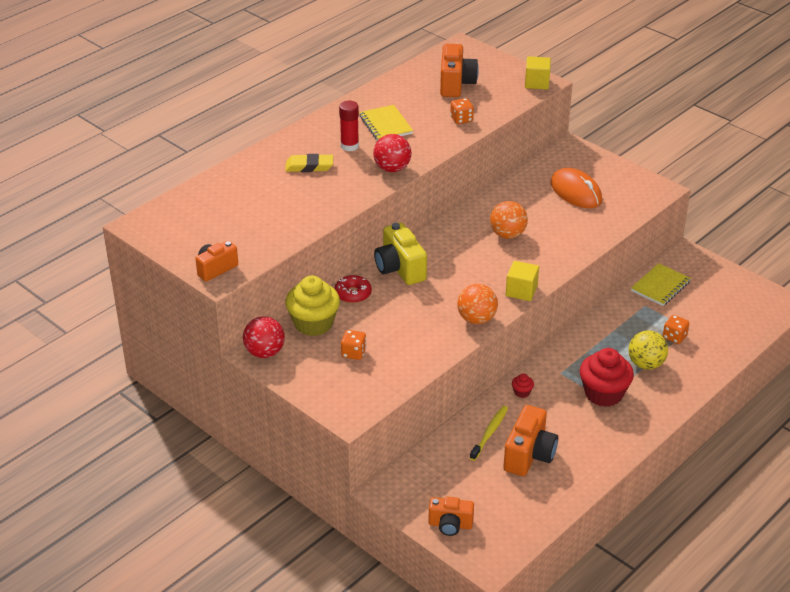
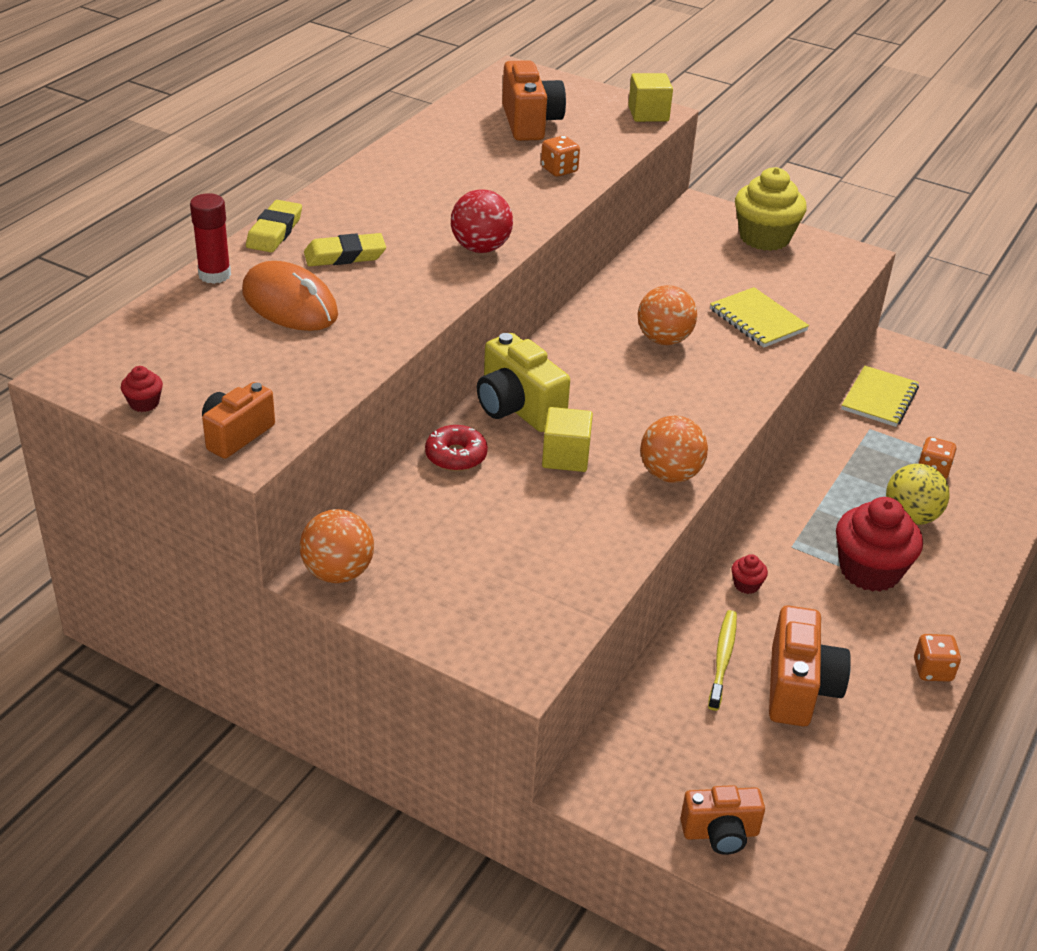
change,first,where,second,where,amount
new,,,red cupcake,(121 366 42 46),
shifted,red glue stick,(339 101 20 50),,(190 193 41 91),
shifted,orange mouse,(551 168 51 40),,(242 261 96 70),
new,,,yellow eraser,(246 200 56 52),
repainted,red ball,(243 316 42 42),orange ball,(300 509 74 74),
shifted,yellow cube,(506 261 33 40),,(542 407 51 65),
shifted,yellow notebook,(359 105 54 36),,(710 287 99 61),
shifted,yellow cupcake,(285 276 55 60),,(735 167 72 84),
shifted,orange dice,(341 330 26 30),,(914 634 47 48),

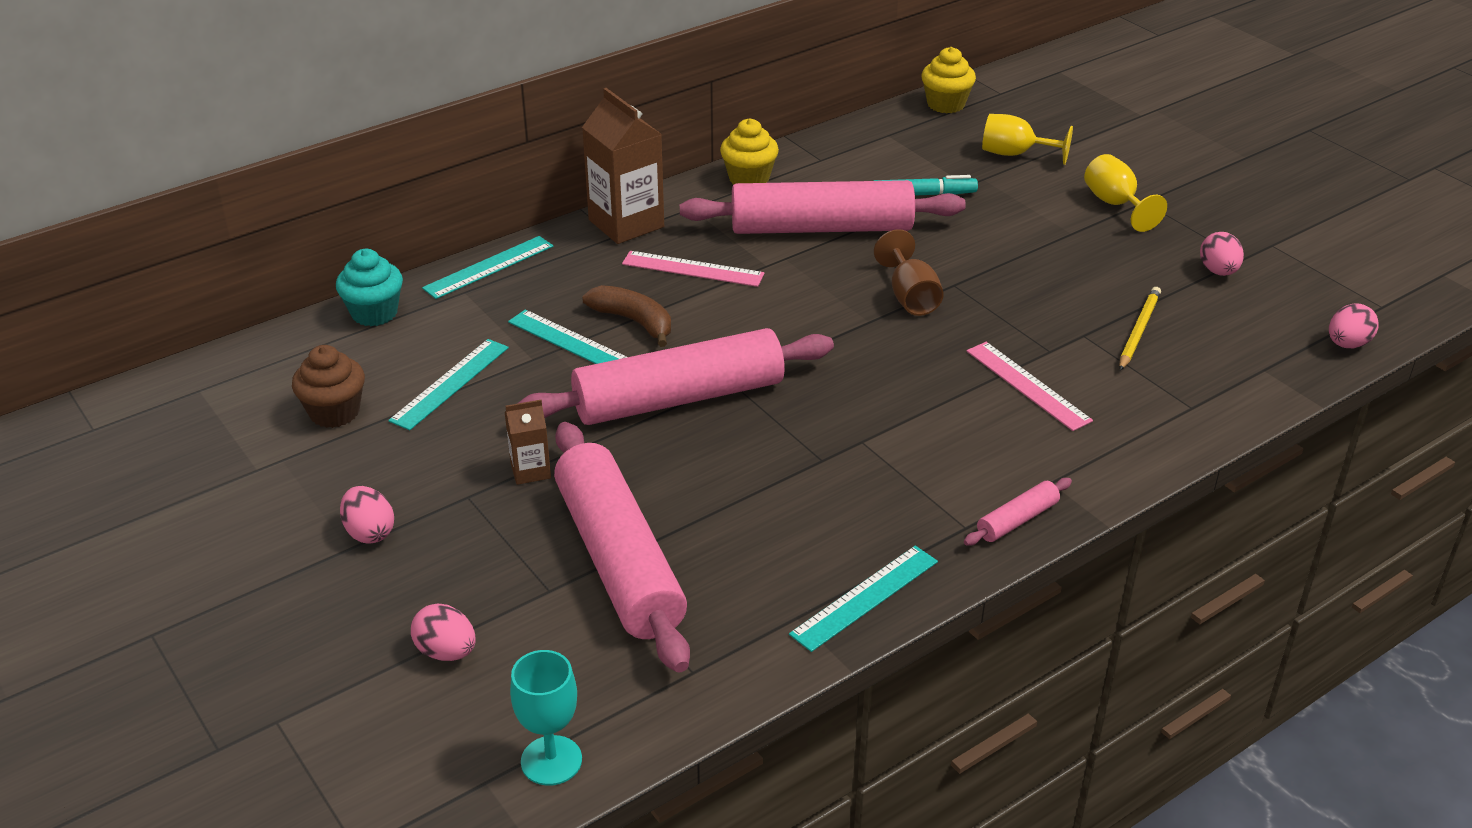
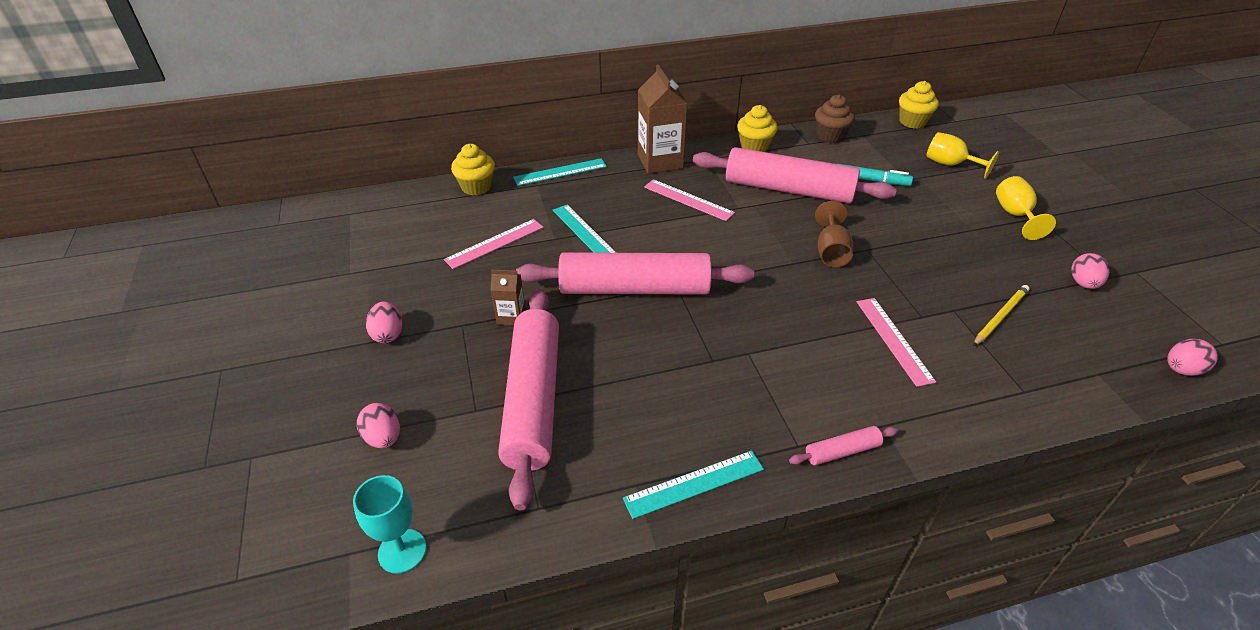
change,first,where,second,where,amount
repainted,turquoise ruler,(388 339 121 91),pink ruler,(444 219 100 50),
repainted,turquoise cupcake,(336 249 67 77),yellow cupcake,(451 144 44 52),
shifted,brown cupcake,(292 345 73 83),,(815 94 40 49),
gone,brown banana,(582 285 89 62),,,

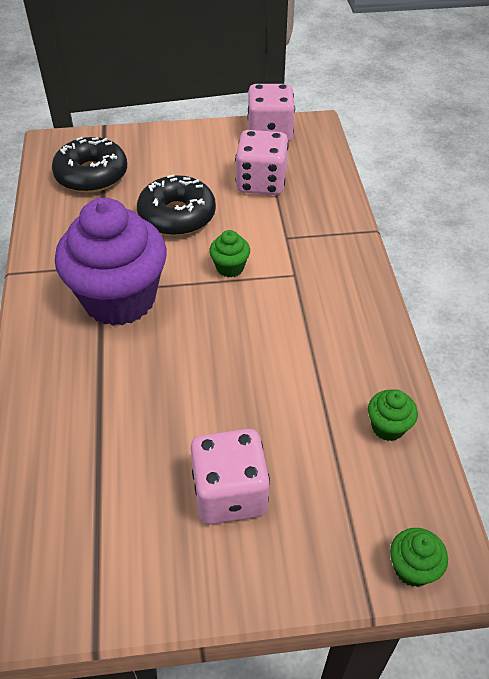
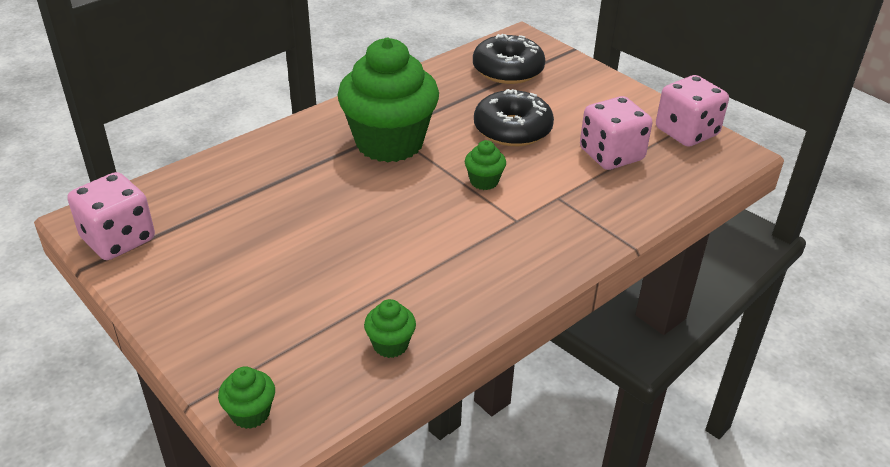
change,first,where,second,where,amount
shifted,pink dice,(191 429 79 95),,(67 172 88 88),
repainted,purple cupcake,(55 198 112 128),green cupcake,(338 38 101 124),

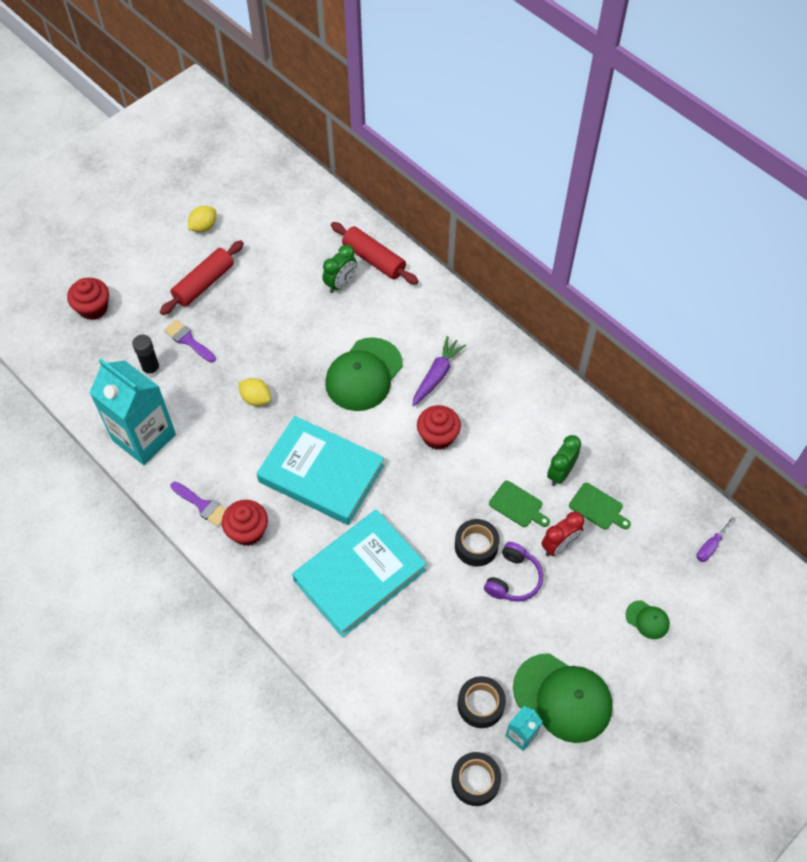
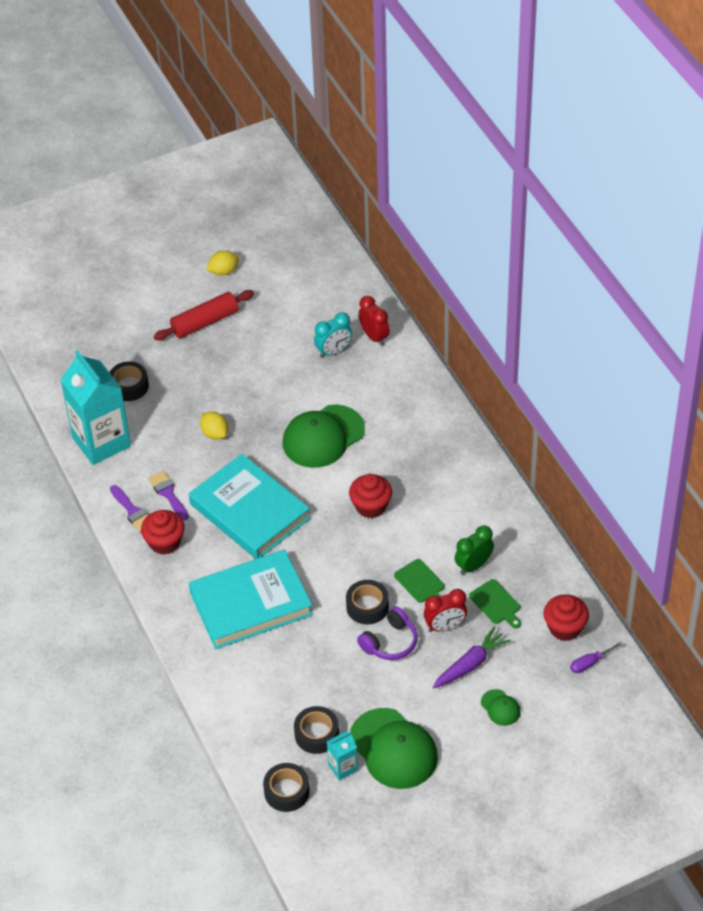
change,first,where,second,where,amount
swapped,black glue stick,(132 334 29 43),black tape,(109 362 40 39),
shifted,purple brush,(164 319 52 43),,(148 471 41 49),
repainted,green clock,(323 245 34 48),turquoise clock,(314 312 38 46),
swapped,red rolling pin,(331 222 87 63),red clock,(359 296 31 50),
shifted,purple carrot,(412 336 54 70),,(433 627 78 62),
shifted,red cupcake,(67 278 42 42),,(544 594 45 47),

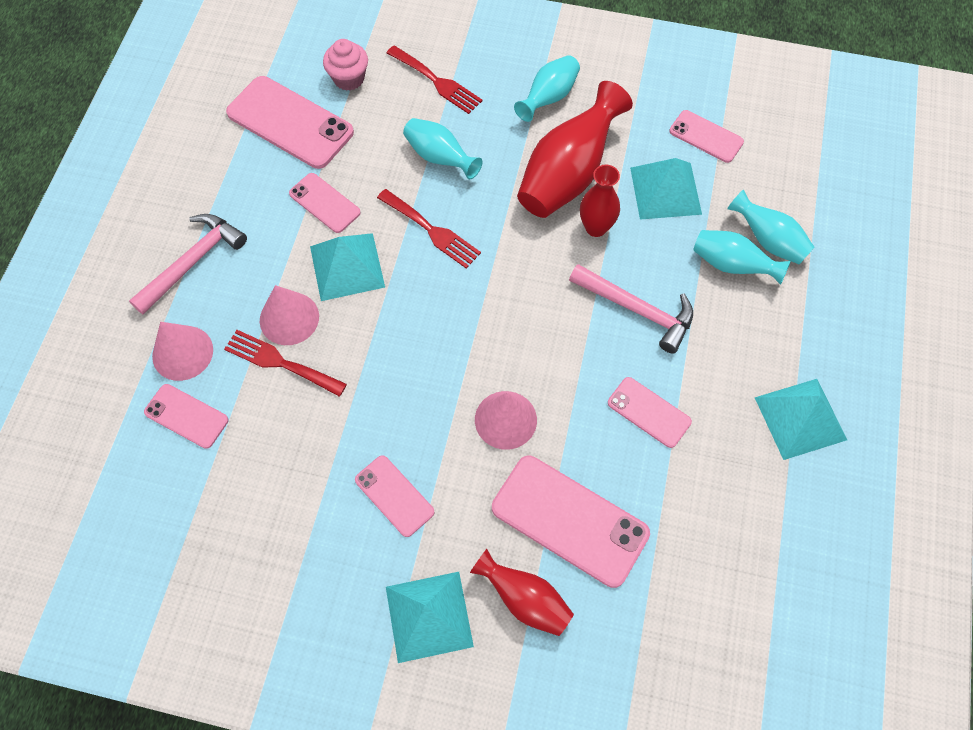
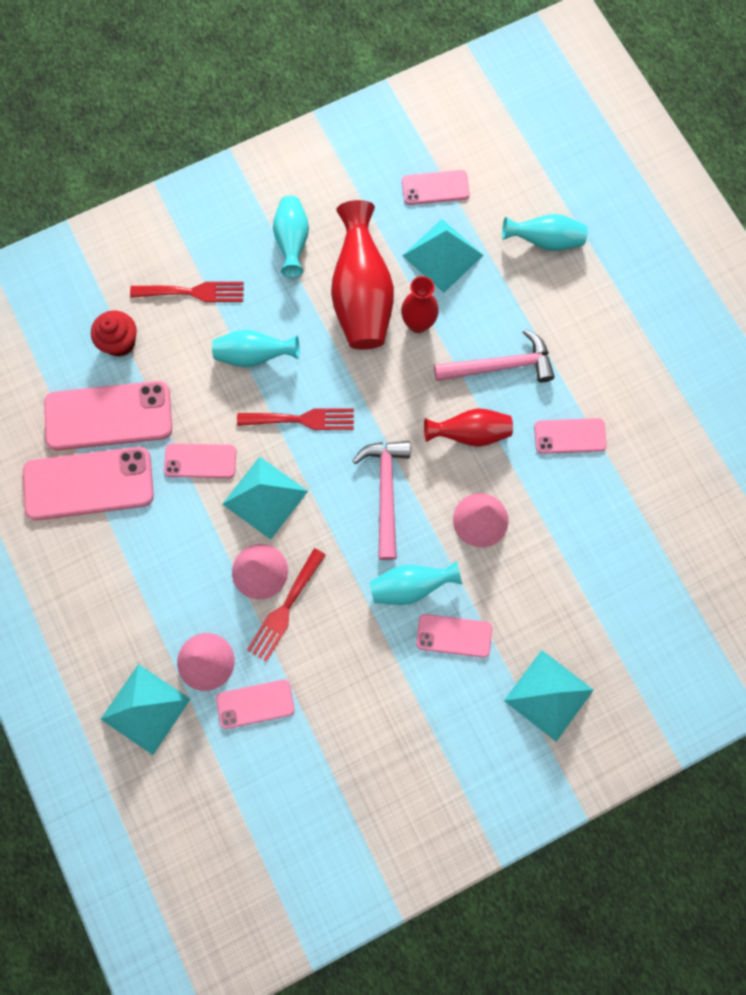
change,first,where,second,where,amount
shifted,pink phone,(492 456 158 132),,(23 447 131 73),
repainted,pink cupcake,(323 39 45 52),red cupcake,(91 310 46 47),
shifted,turquoise pyramid,(755 379 92 81),,(101 664 90 91),
rotated,red fork,(224 330 123 67),,(247 548 79 114),45 degrees counterclockwise
shifted,pink hammer,(129 214 118 101),,(353 441 57 119),
shifted,turquoise vase,(693 230 98 55),,(370 561 92 44),
shifted,red vase,(470 549 104 87),,(424 409 89 38),

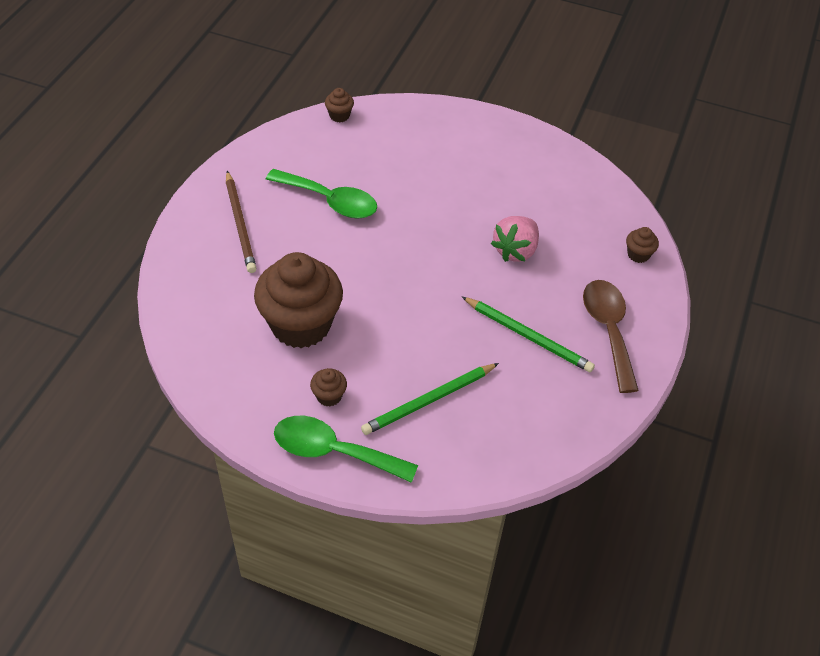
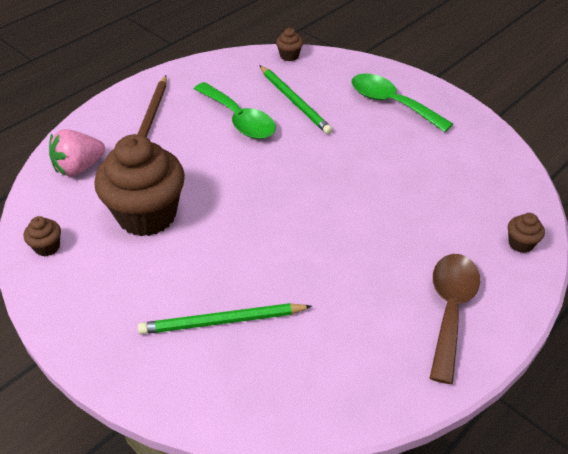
change,first,where,second,where,amount
shifted,brown cupcake,(310 368 37 38),,(24 216 37 40),
shifted,pink strawberry,(491 216 48 46),,(49 129 56 48),
shifted,green pencil,(462 297 133 75),,(259 65 74 69),
shifted,green spoon,(274 416 144 67),,(352 73 101 59),

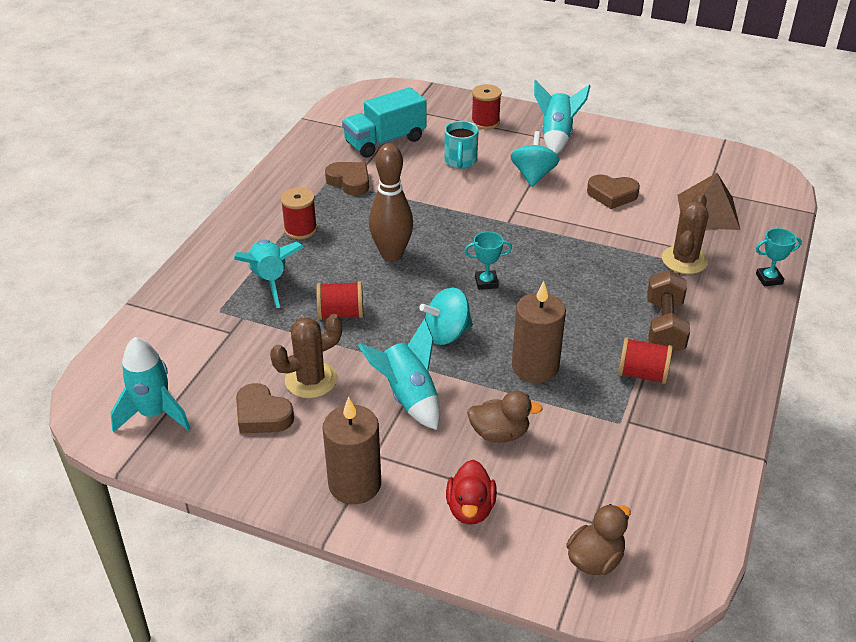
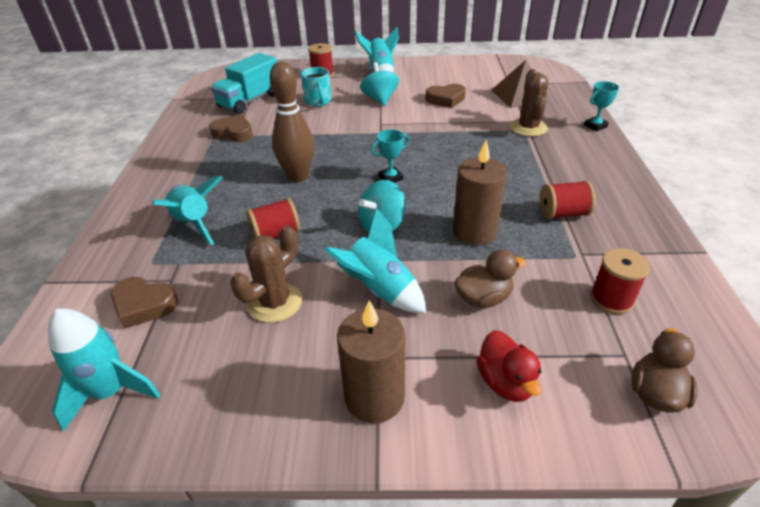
change,first,where,second,where,amount
shifted,brown heart,(236 383 58 50),,(111 277 67 52),
shifted,red spool,(280 188 37 51),,(590 248 60 66),
gone,brown dumbbell,(647 270 43 83),,,

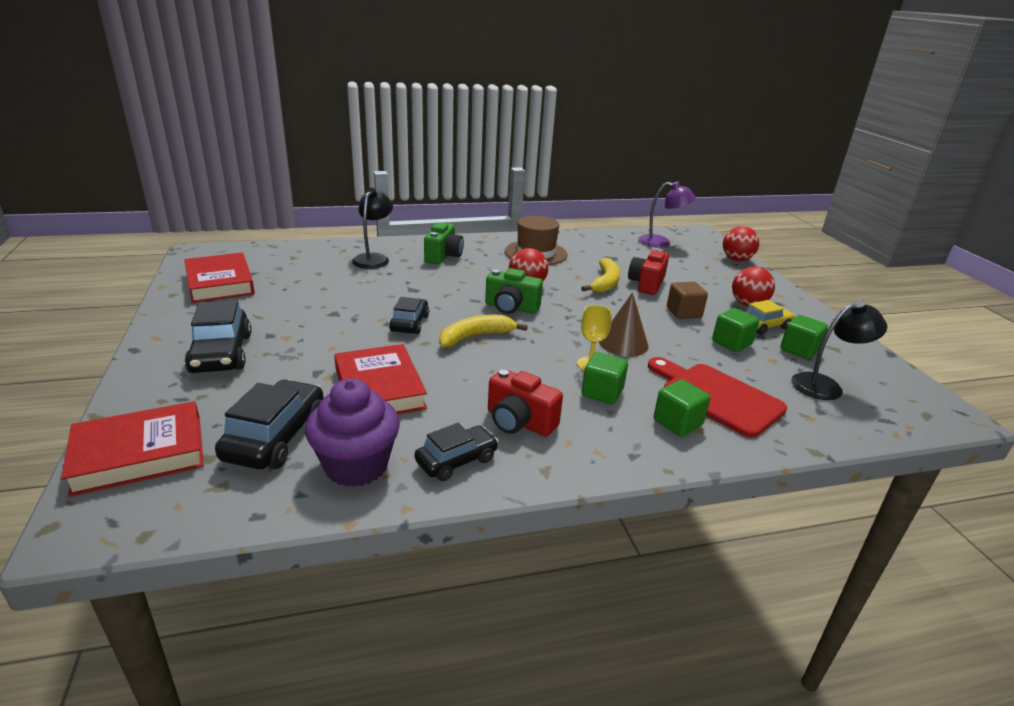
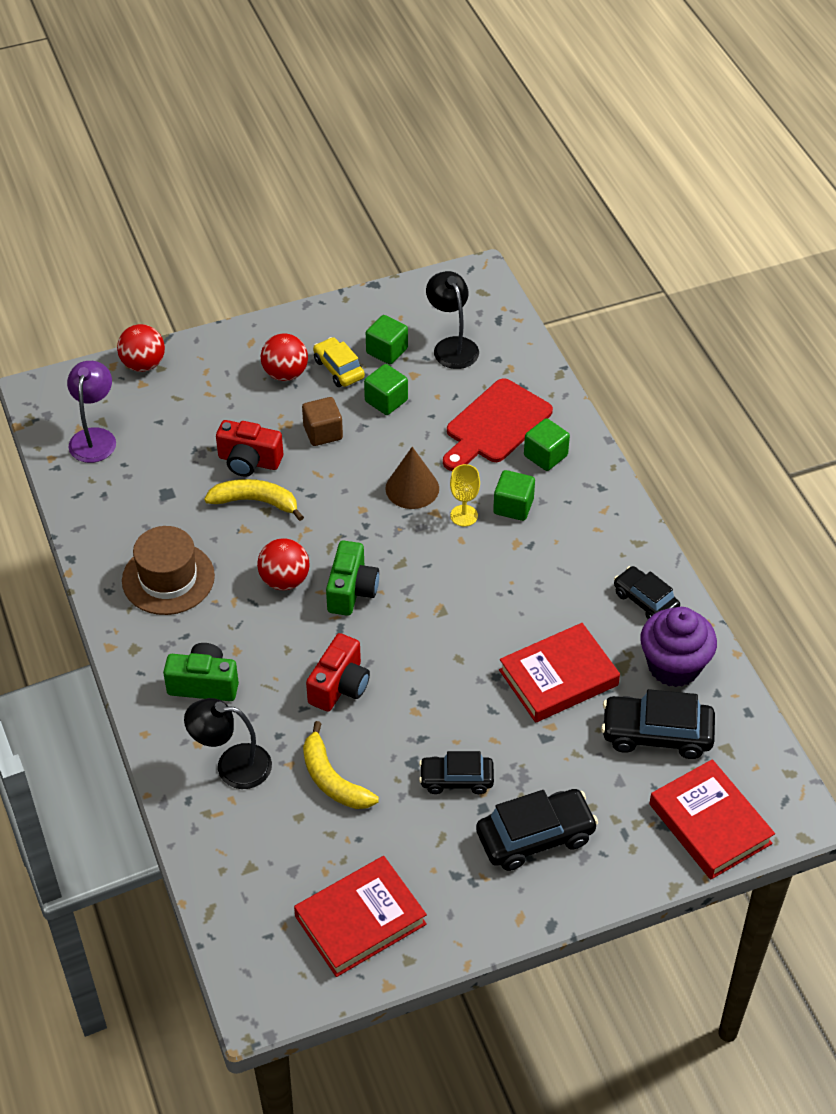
change,first,where,second,where,amount
shifted,yellow banana,(439 315 89 32),,(303 721 76 88),
shifted,red camera,(488 369 75 68),,(306 633 64 78),
shifted,black car,(389 297 40 37),,(419 751 75 43),

